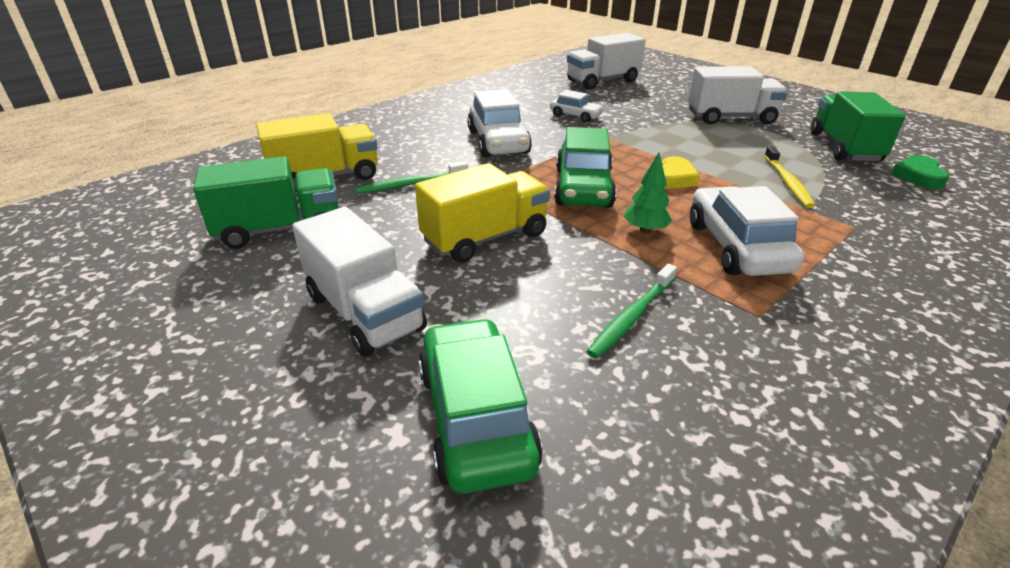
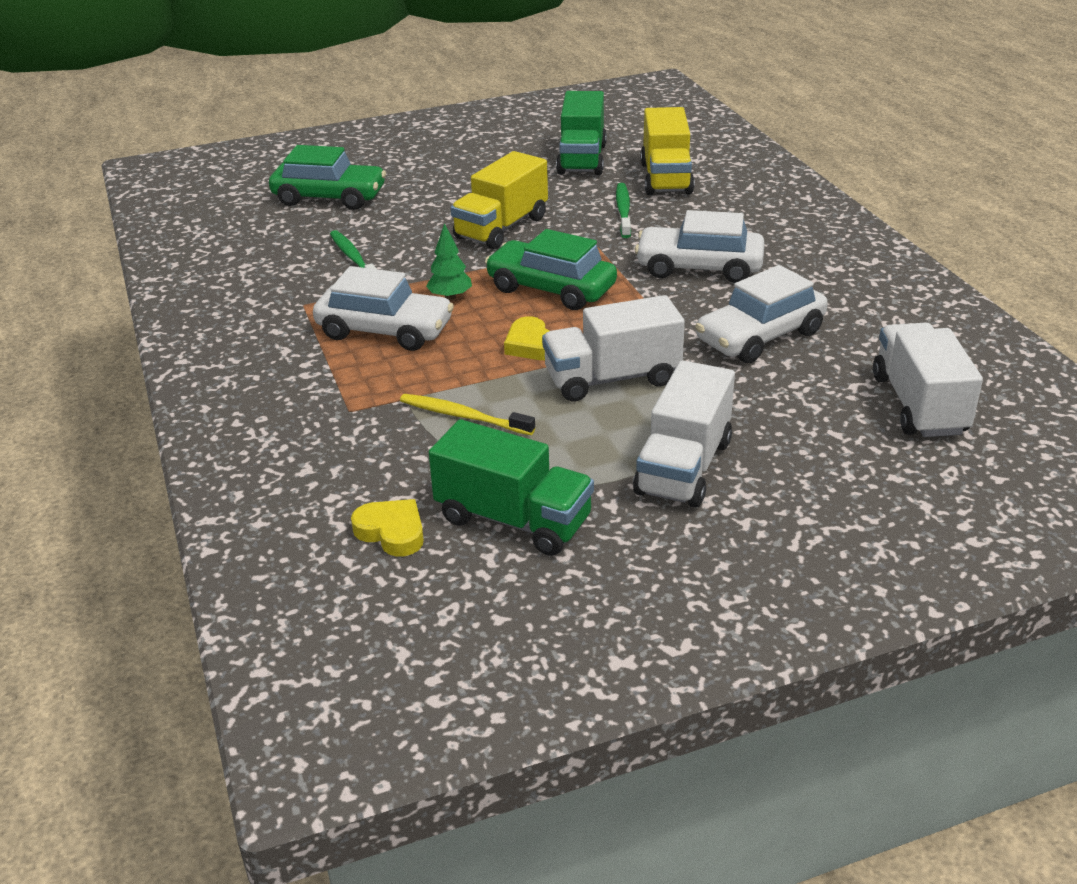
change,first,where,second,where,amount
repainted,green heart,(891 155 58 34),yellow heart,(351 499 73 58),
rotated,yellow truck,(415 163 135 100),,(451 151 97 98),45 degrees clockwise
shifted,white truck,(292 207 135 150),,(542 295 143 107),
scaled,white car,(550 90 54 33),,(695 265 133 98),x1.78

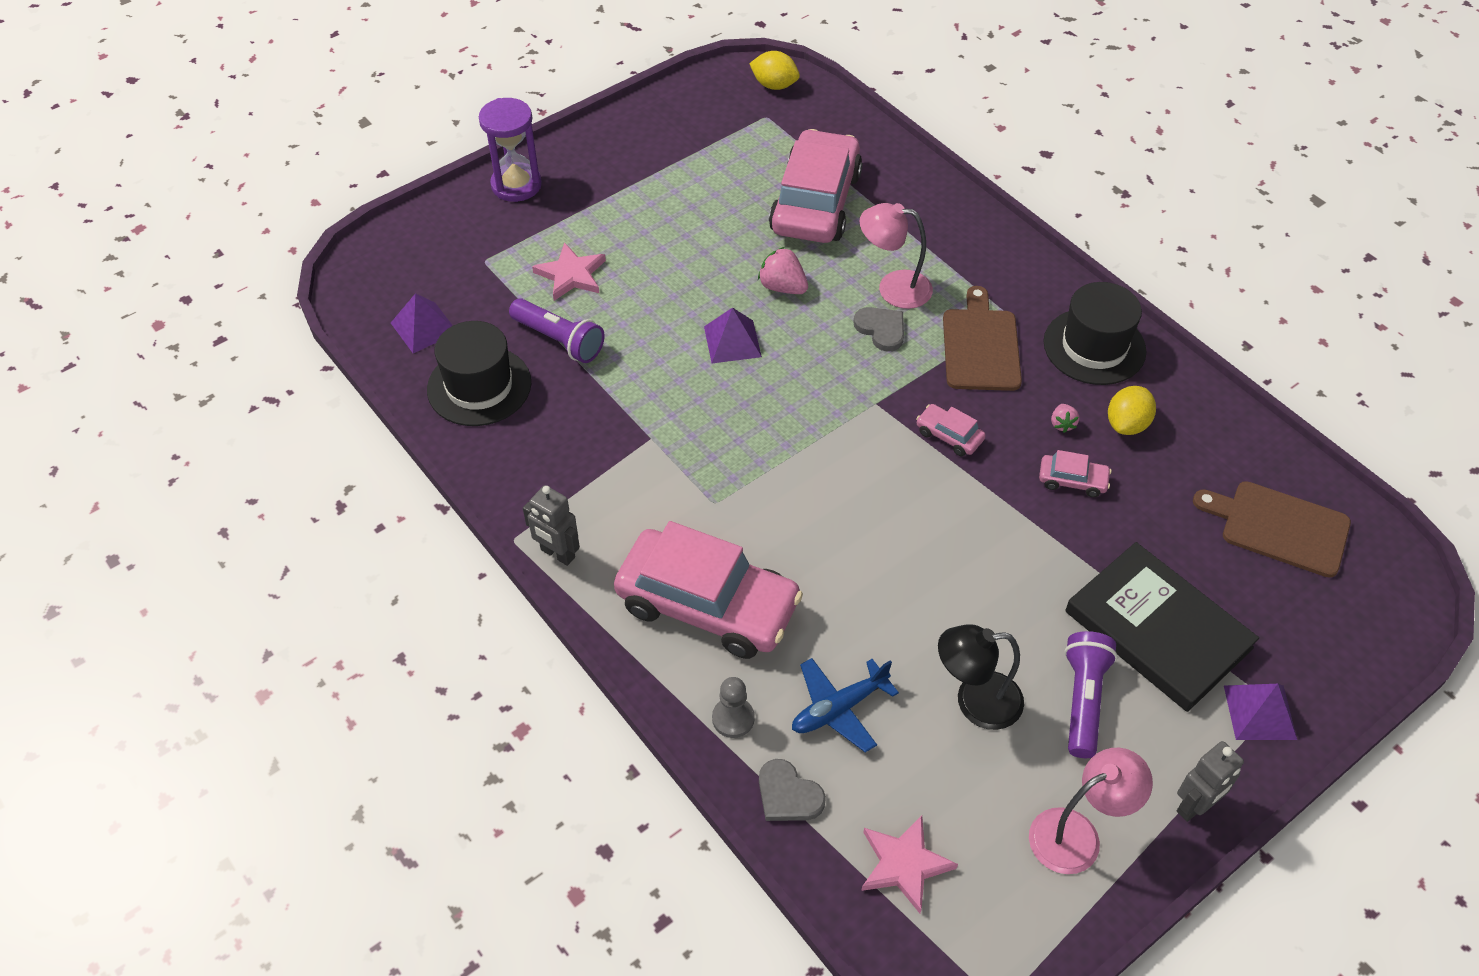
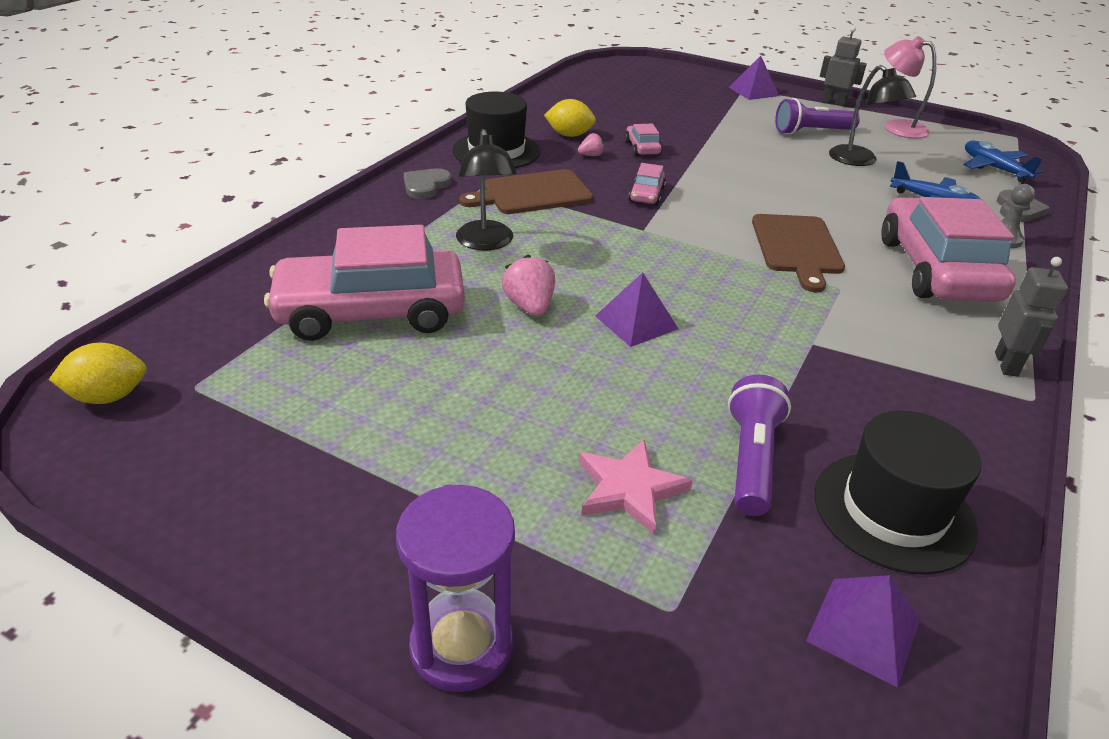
change,first,where,second,where,amount
rotated,yellow lemon,(749 51 51 39),,(49 343 97 61),75 degrees clockwise
shifted,grey heart,(853 307 51 45),,(404 168 48 31),
repainted,pink lamp,(860 203 73 106),black lamp,(456 129 61 121),
rotated,pink strawberry,(758 247 50 47),,(502 255 53 61),150 degrees clockwise
shifted,brown cutting board,(1193 481 158 97),,(752 214 93 78),
swapped,pink star,(861 815 97 98),blue plane,(963 141 80 41),
gone,black book,(1065 542 194 170),,,

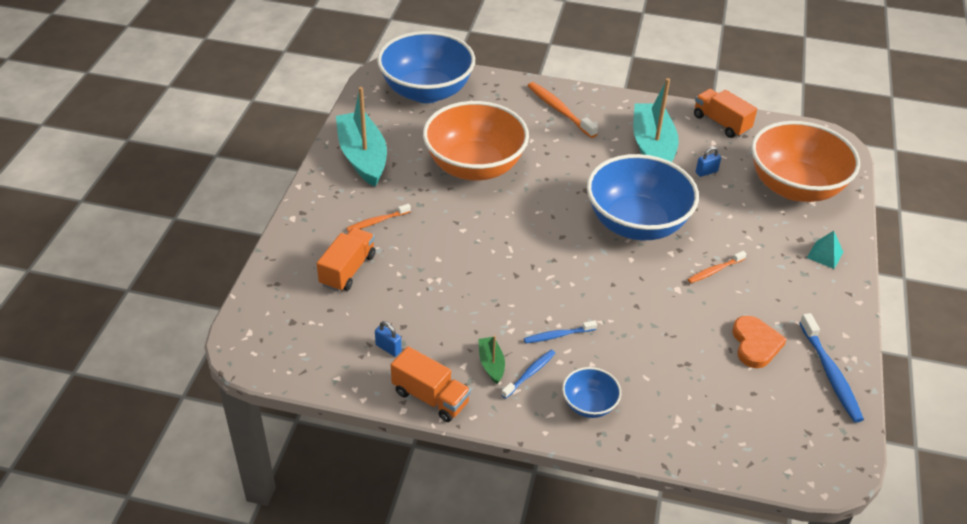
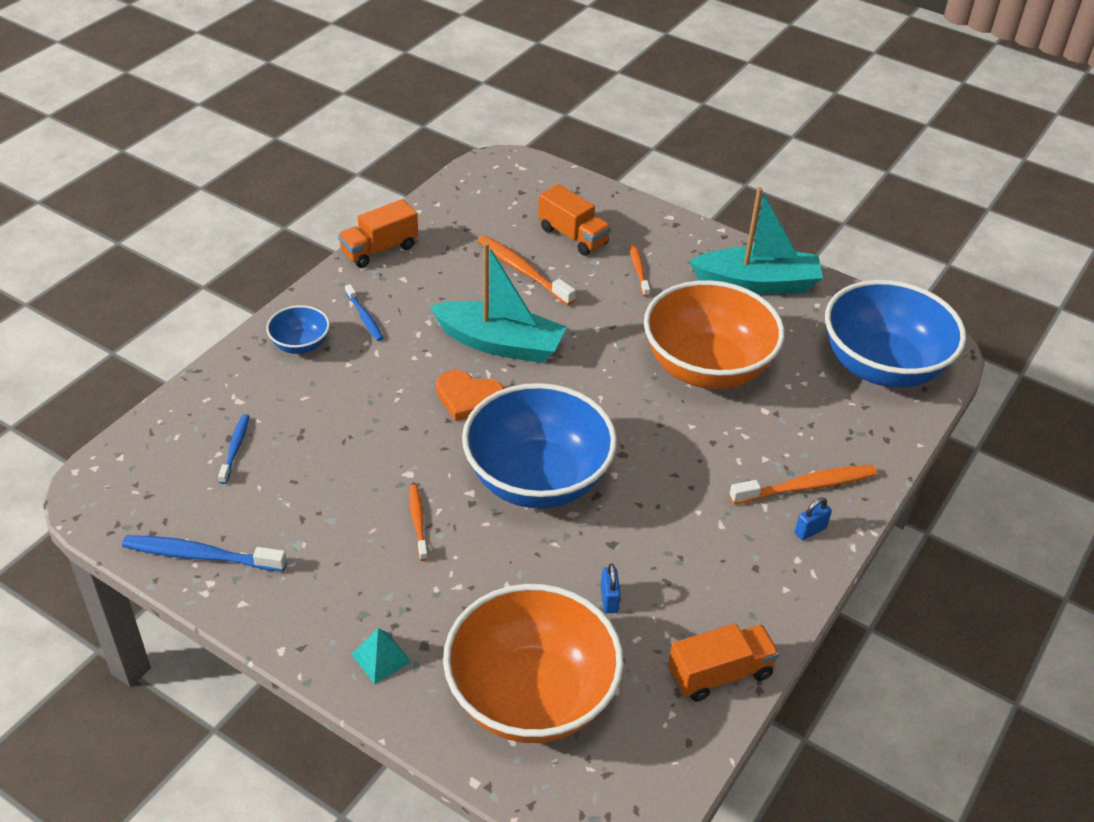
change,first,where,second,where,amount
shifted,blue toothbrush,(524 320 73 23),,(218 414 31 70),
shifted,turquoise boat,(633 78 46 84),,(429 242 138 121),
shifted,orange heart,(732 315 55 53),,(436 370 68 51),
new,,,orange toothbrush,(477 235 99 70),
shifted,blue padlock,(375 321 27 36),,(795 498 37 42),
gone,green boat,(478 335 27 49),,,

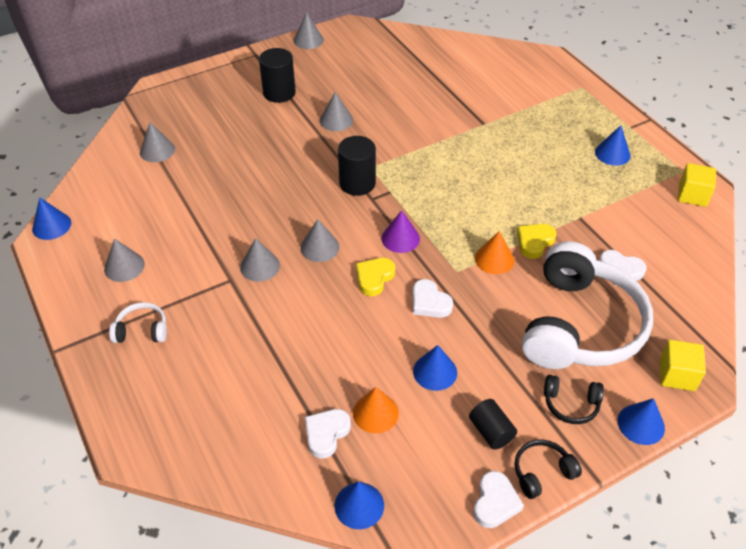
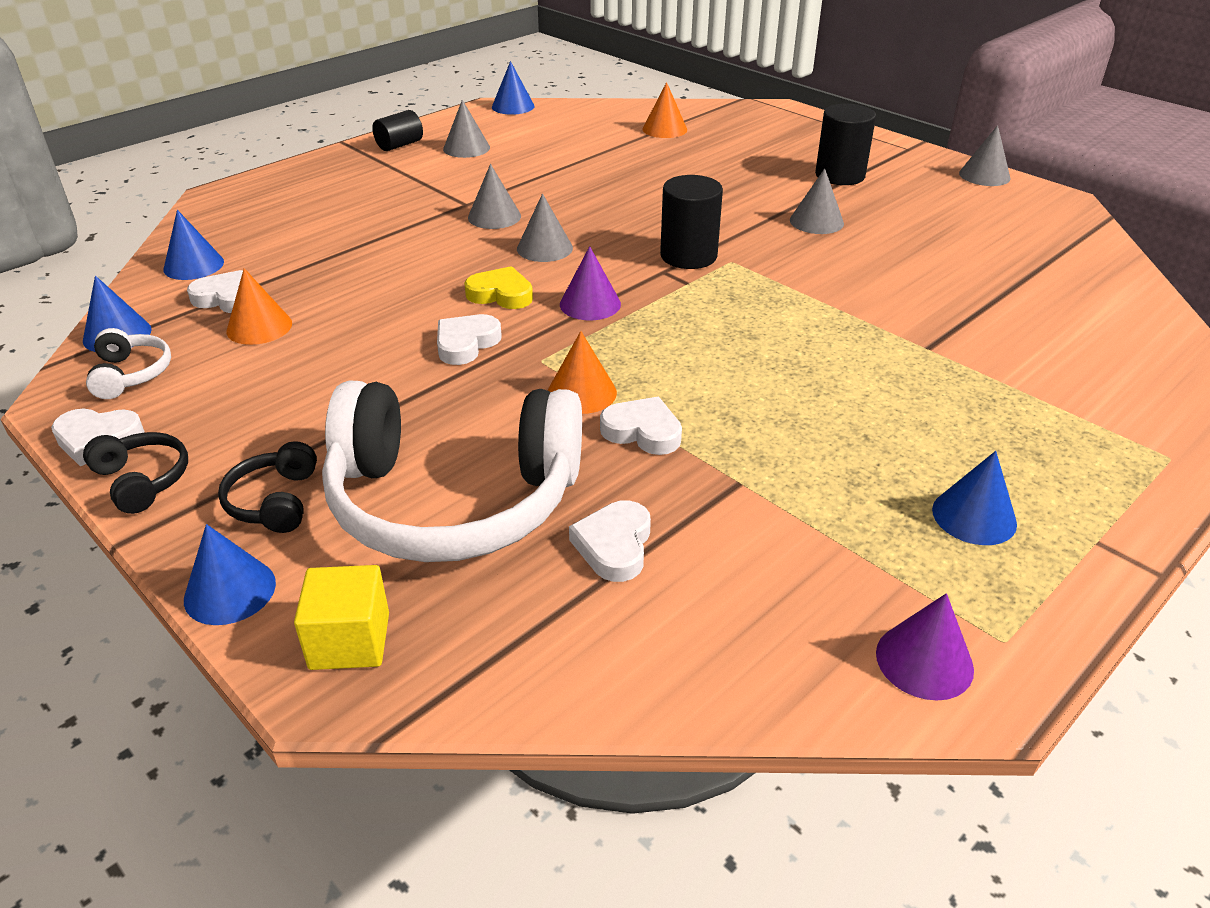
change,first,where,second,where,amount
shifted,white headphones,(109 302 58 41),,(86 328 85 71),
shifted,blue cone,(413 345 44 46),,(163 210 61 70),
shifted,black cylinder,(469 399 48 51),,(372 110 51 41),
repainted,yellow heart,(517 224 39 35),white heart,(600 397 82 58),
repainted,grey cone,(140 122 35 40),orange cone,(642 82 45 56),
swapped,yellow cube,(678 163 38 44),purple cone,(876 593 98 108),

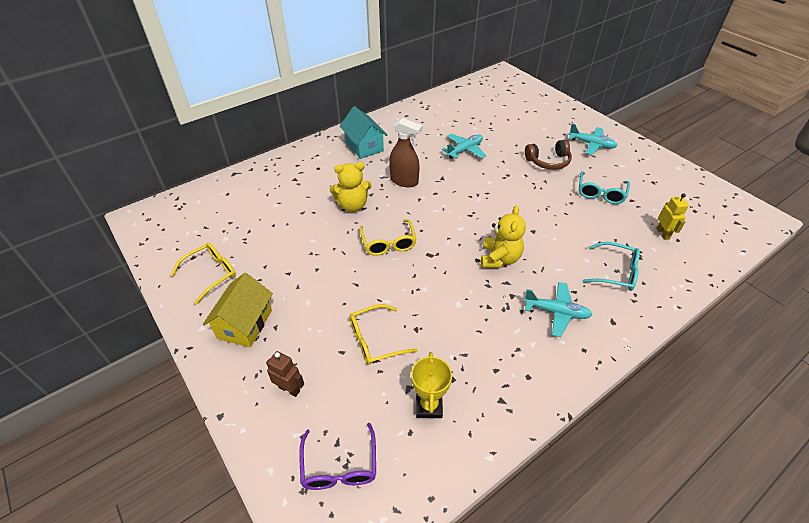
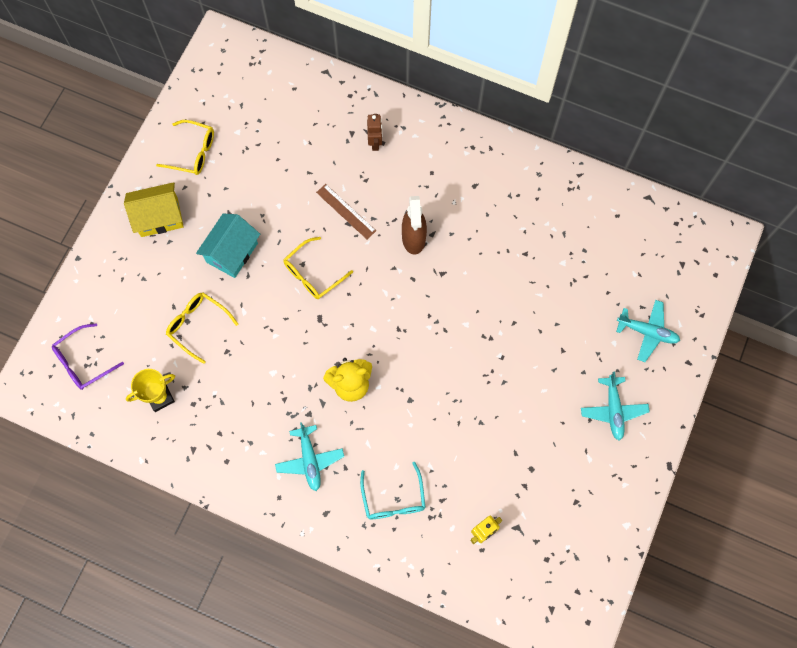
change,first,where,second,where,amount
shifted,turquoise house,(340 106 47 53),,(196 214 64 64),
swapped,yellow teddy bear,(330 162 41 50),brown ruler,(316 184 60 55),
shifted,brown robot,(266 351 38 46),,(367 114 15 37),
shifted,turquoise plane,(442 133 44 26),,(616 300 64 62),
gone,brown headphones,(525 140 47 30),,,
gone,turquoise glasses,(579 171 51 33),,,

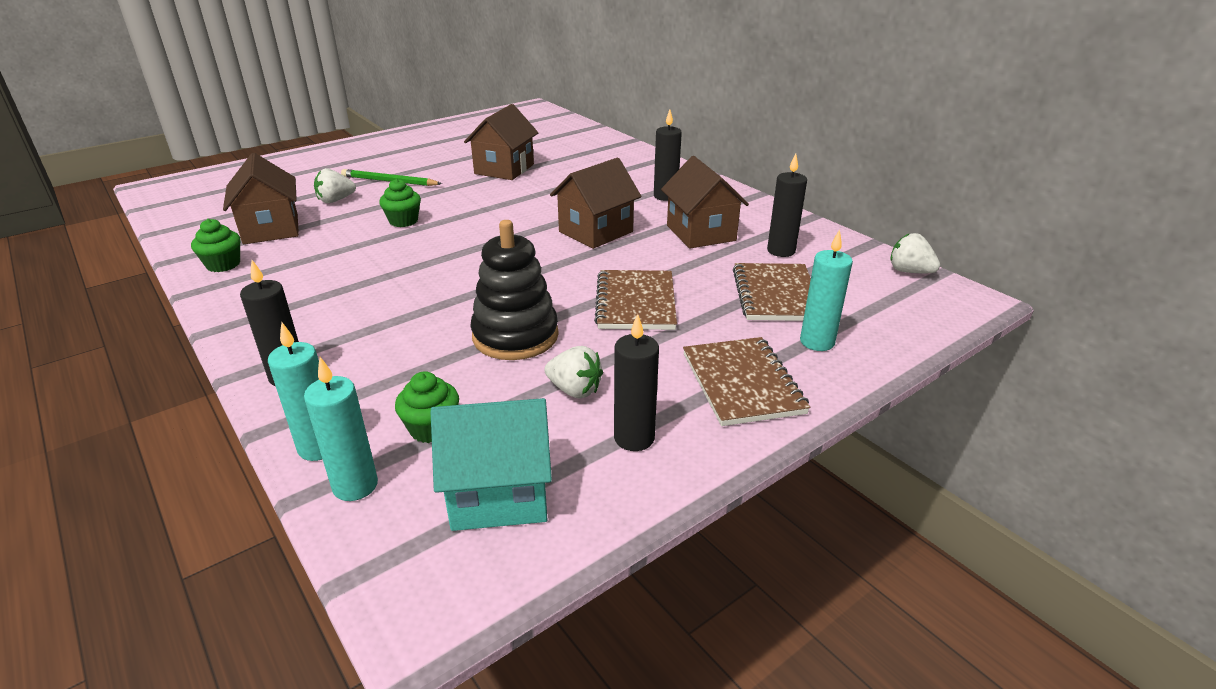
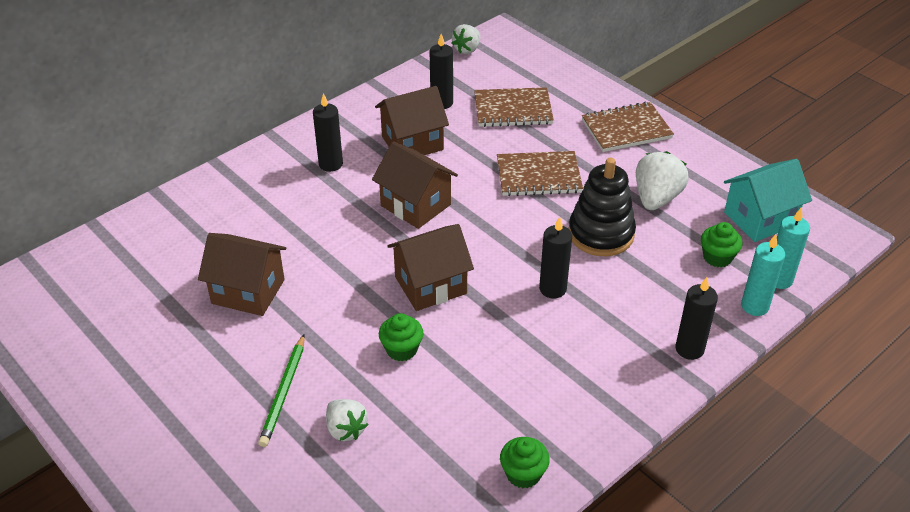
change,first,where,second,where,amount
shifted,brown house,(223 153 76 91),,(387 224 87 87),
shifted,black candle,(614 314 45 137),,(539 217 33 81),
scaled,white strawberry,(544 346 59 52),,(636 151 53 59),x1.53
rotated,turquoise house,(430 398 122 133),,(724 159 88 83),75 degrees clockwise
gone,turquoise candle,(800 229 53 122),,,

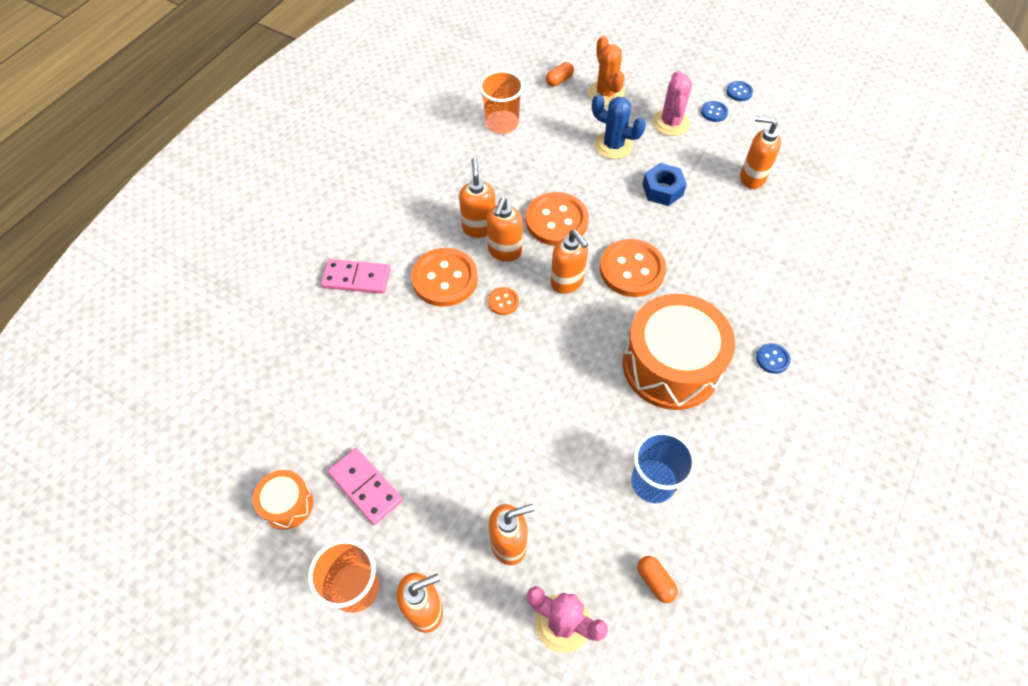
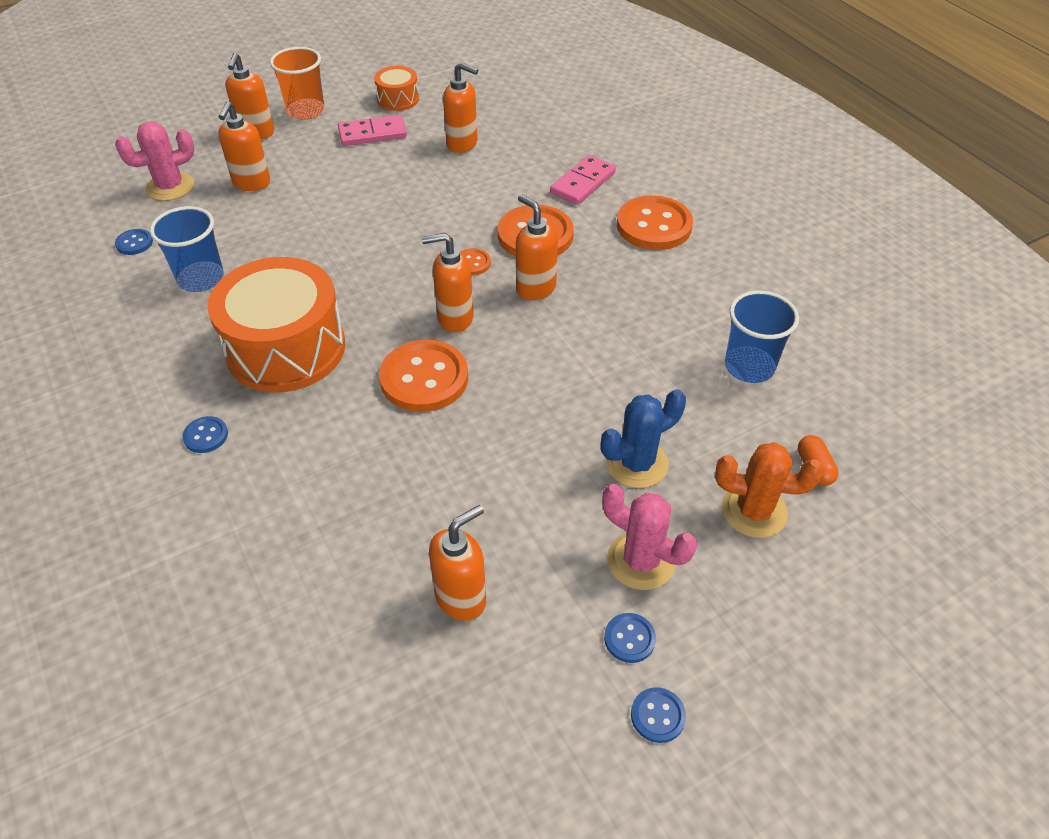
change,first,where,second,where,amount
swapped,orange capsule,(638 556 40 47),blue button,(115 229 38 26),
shifted,orange soap dispenser,(459 158 37 80),,(443 62 35 91),
shifted,orange button,(526 192 63 54),,(617 195 76 55),
repainted,orange cup,(479 70 45 64),blue cup,(725 291 74 92),
gone,blue nut,(642 163 45 43),,,

